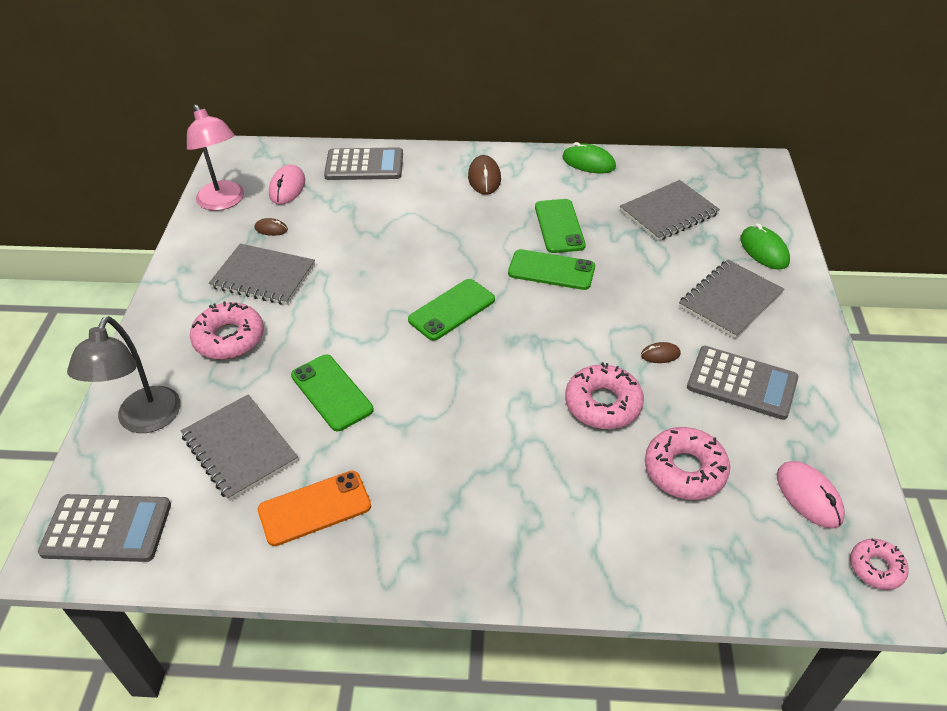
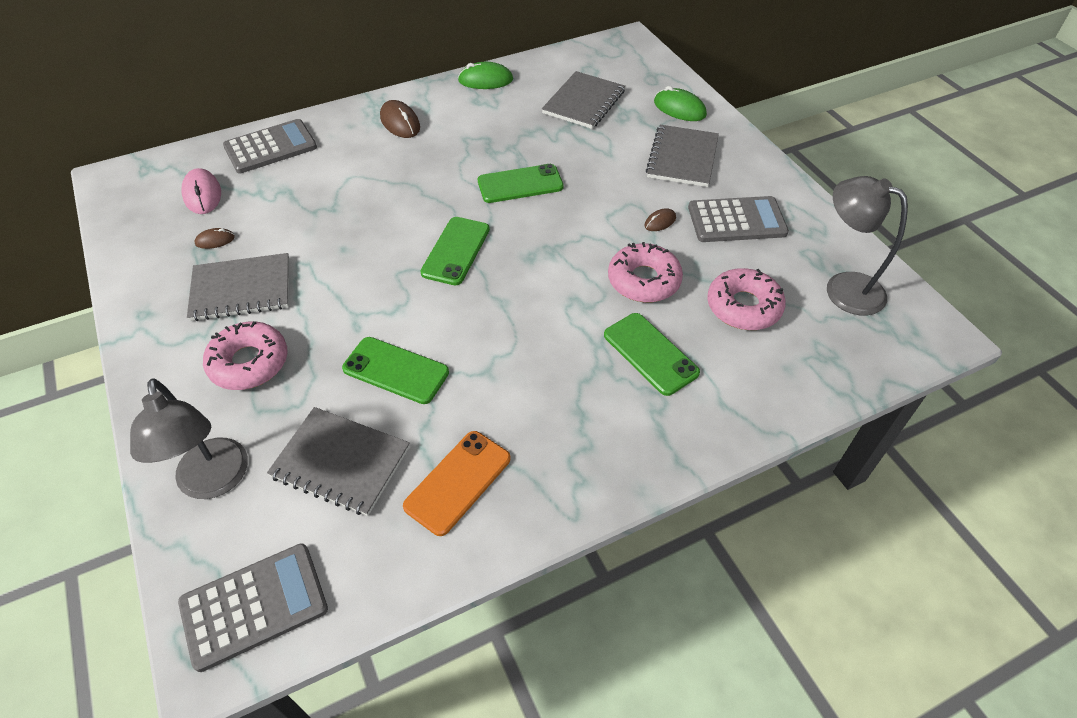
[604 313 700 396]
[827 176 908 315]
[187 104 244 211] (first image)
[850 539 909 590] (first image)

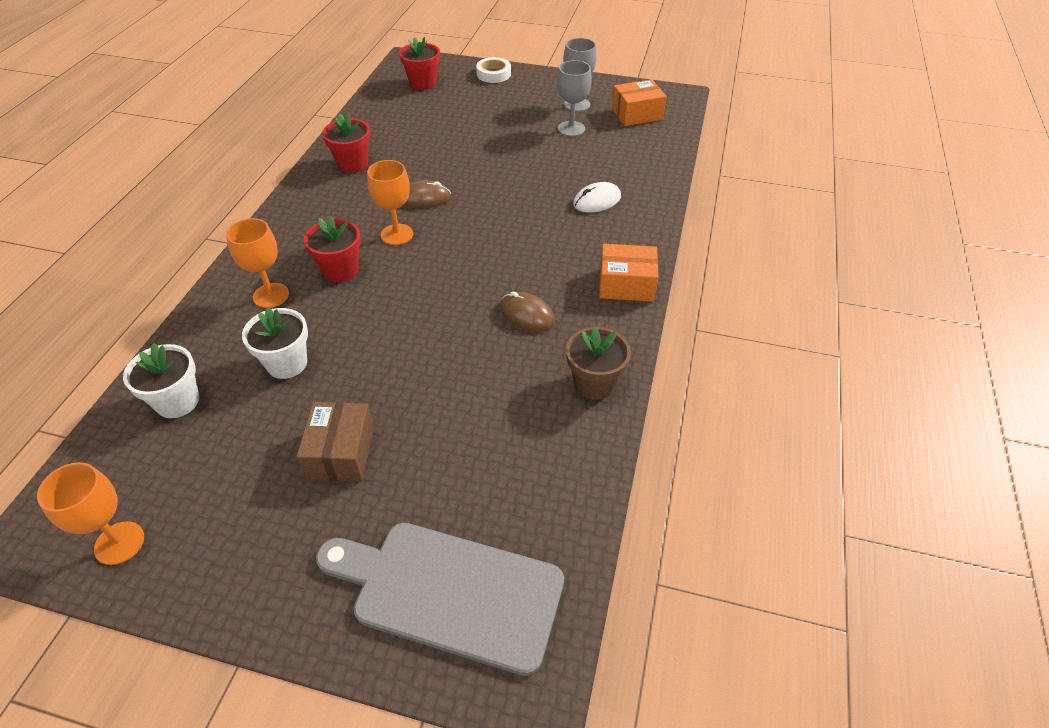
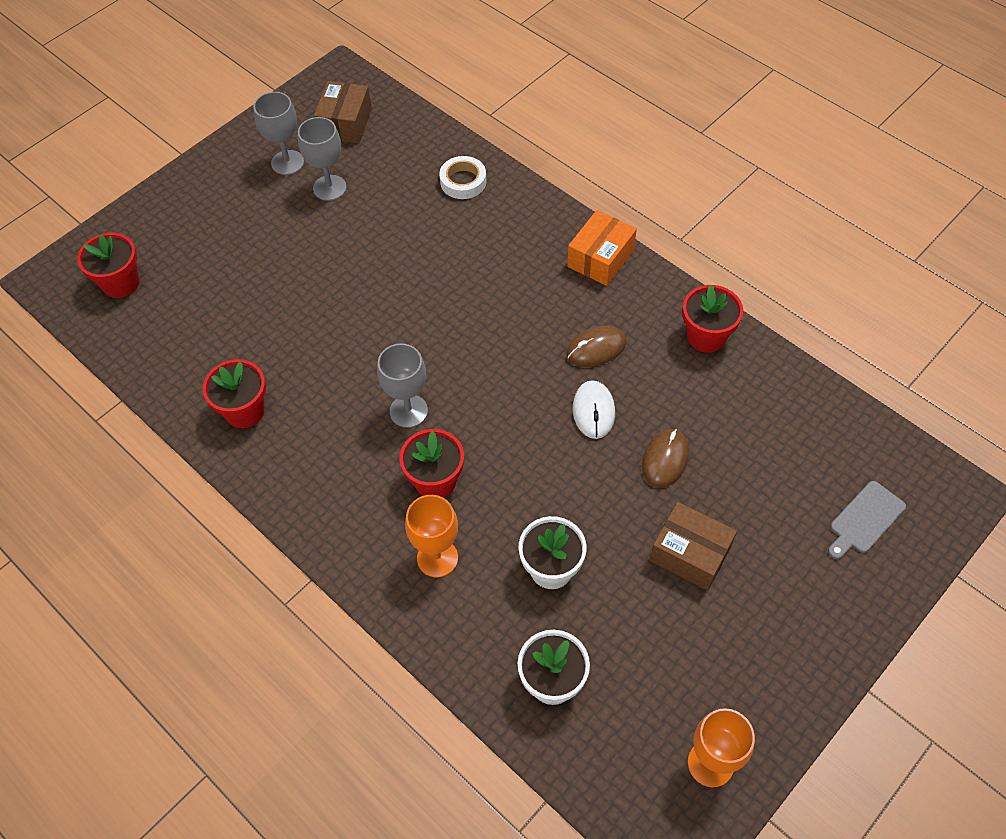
[314 81 372 143]
[377 343 428 428]
[439 156 487 199]
[573 380 615 439]
[642 429 689 488]
[683 285 743 353]
[828 481 906 559]

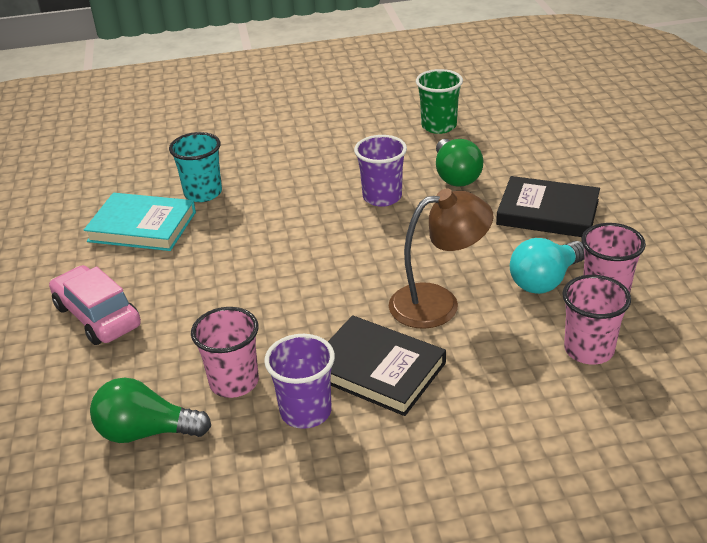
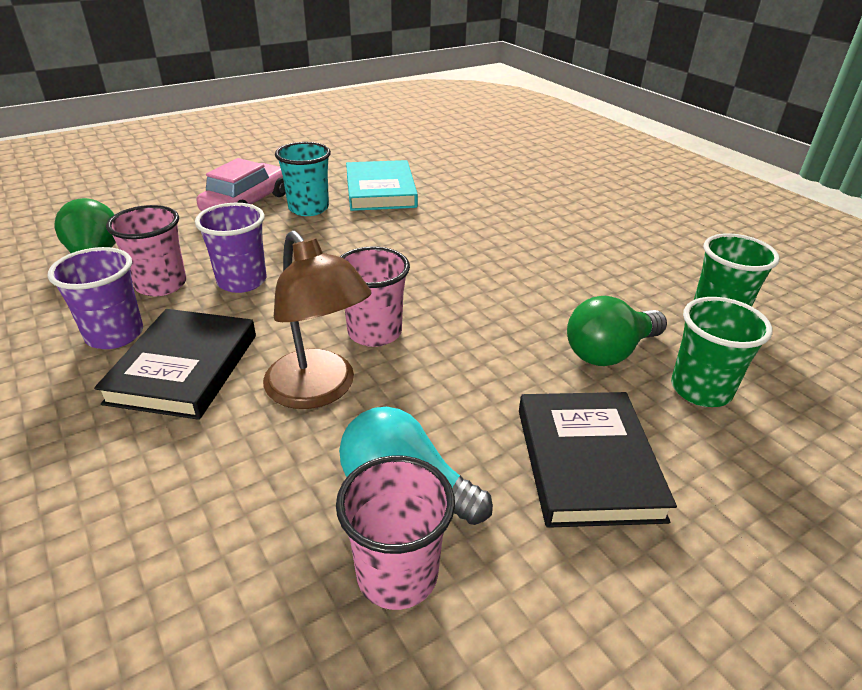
[195 203 266 293]
[275 142 331 216]
[340 246 410 347]
[671 297 773 407]

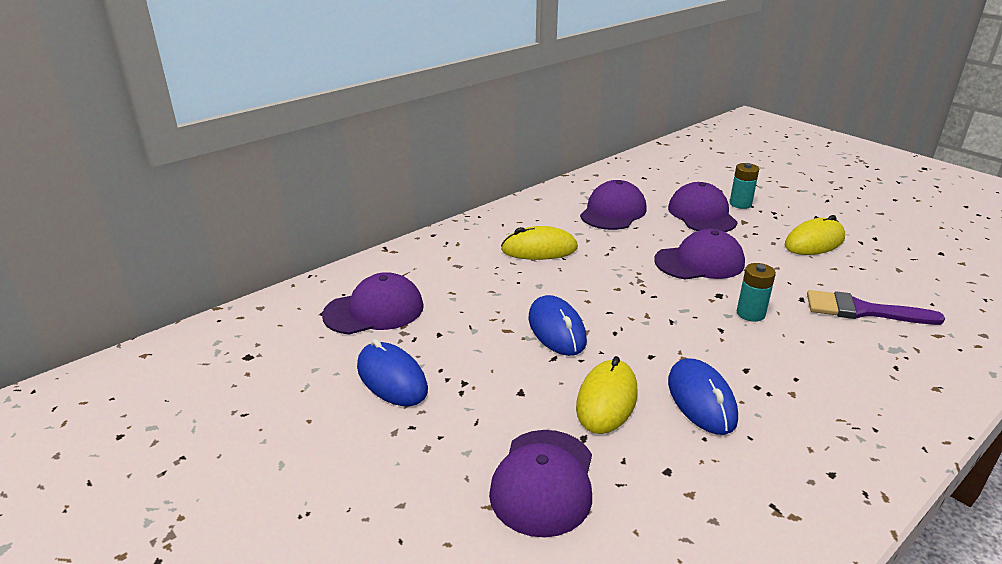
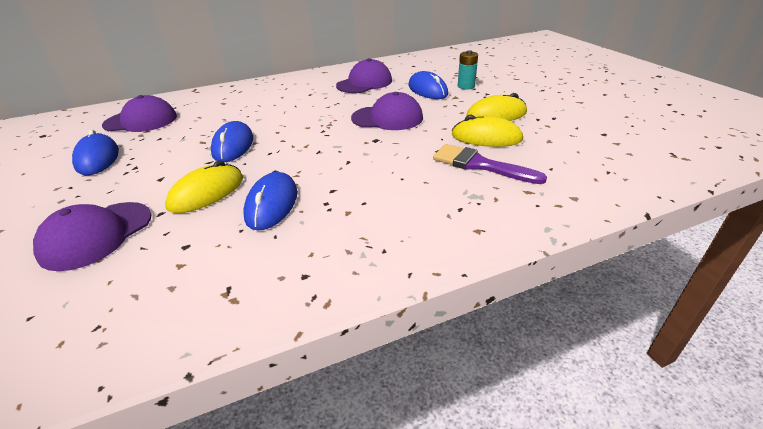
[408 71 448 99]
[452 115 523 147]
[737 263 776 322] (first image)

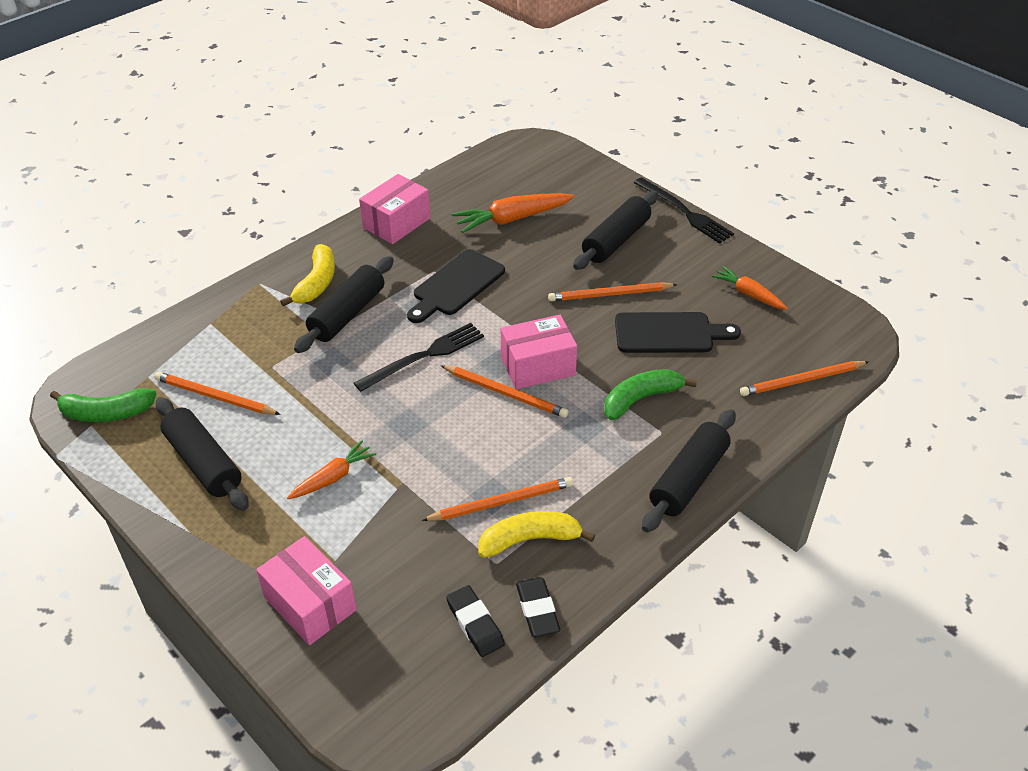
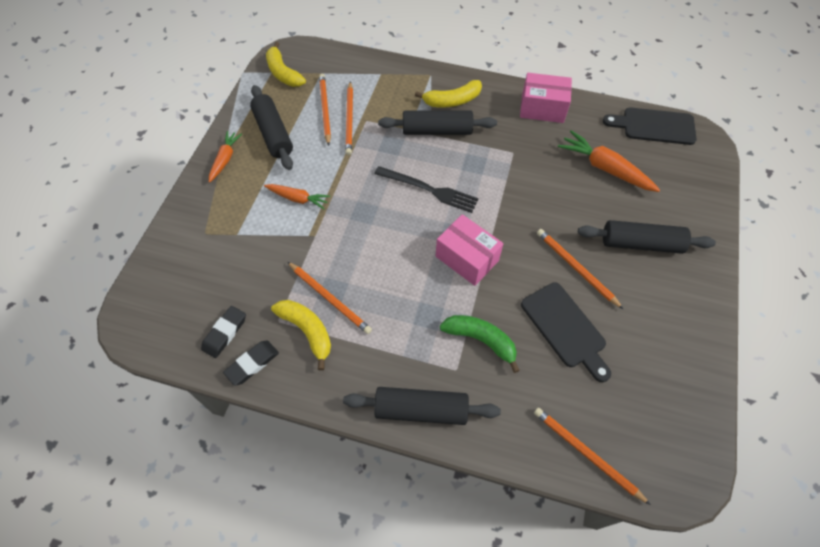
[209 131 242 183]
[250 85 293 170]
[266 42 306 87]
[345 81 353 155]
[603 108 696 145]
[256 536 357 645] (first image)
[634 178 734 244] (first image)

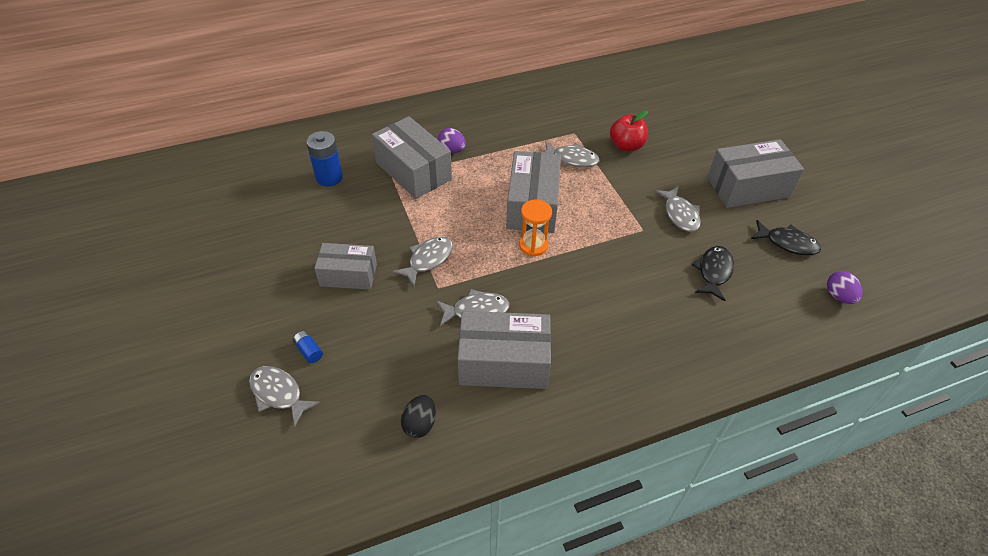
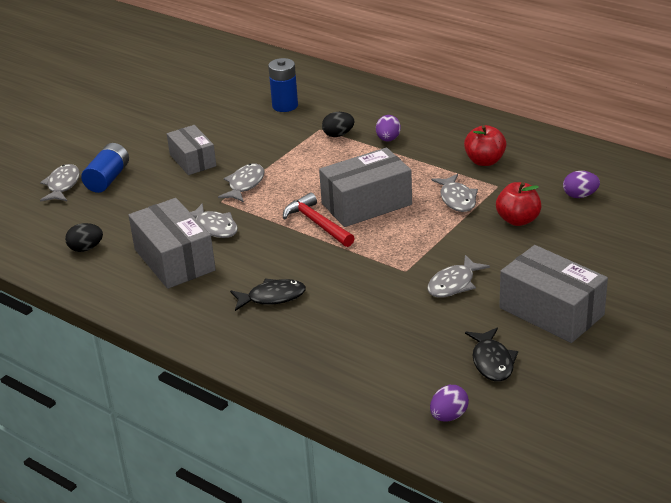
[81 143 129 193]
[218 164 265 202]
[230 279 306 311]
[283 193 355 247]
[322 112 355 137]
[464 125 506 166]
[563 171 600 198]

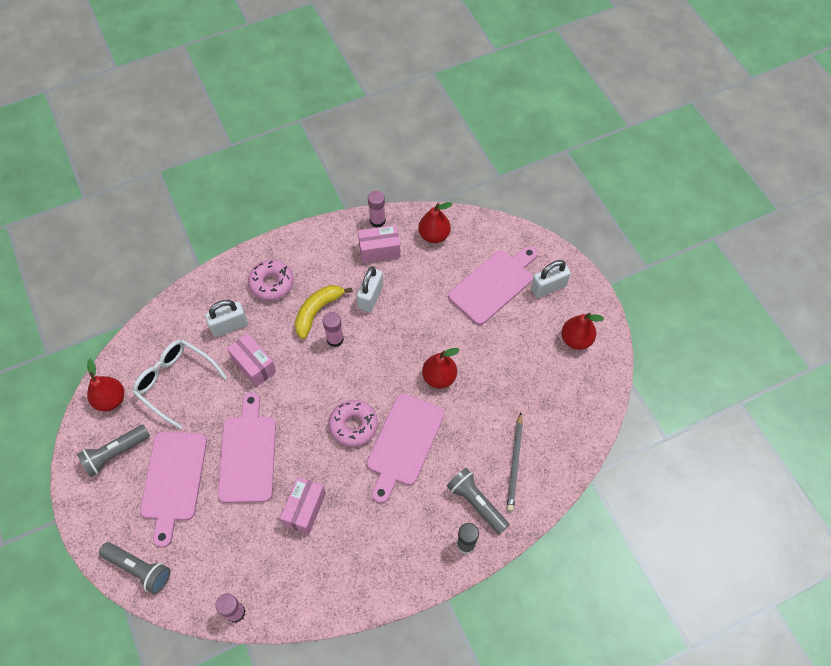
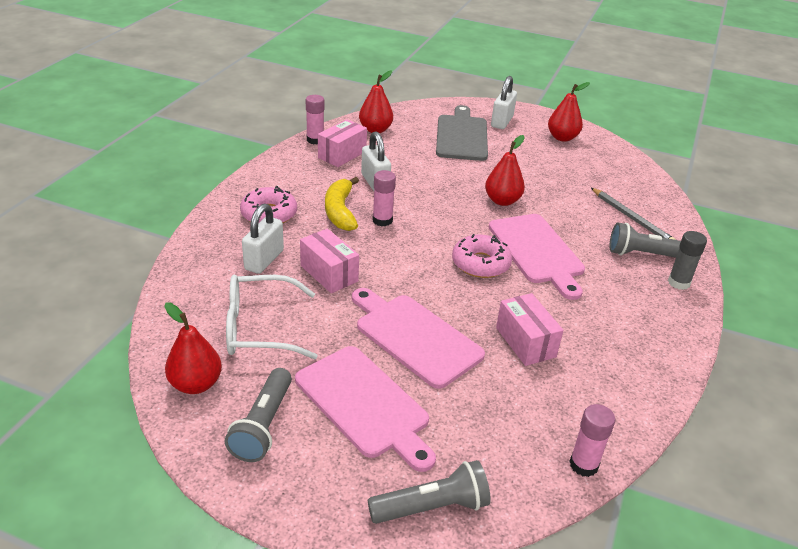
[300 229 359 293]
[436 105 488 161]

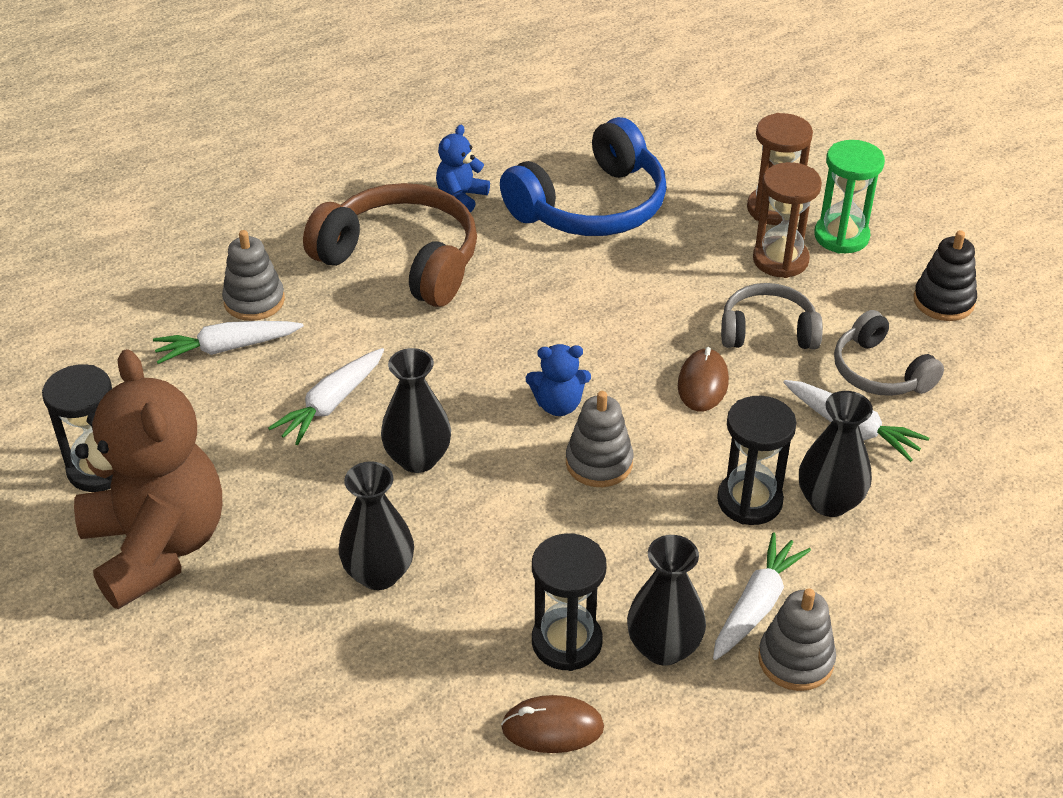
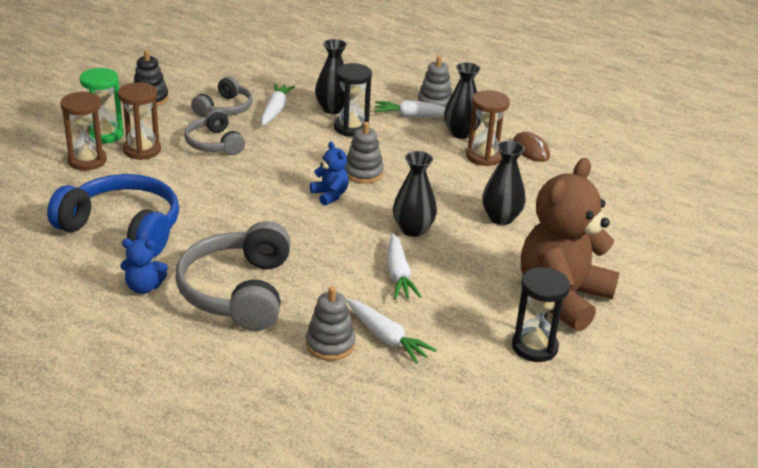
[175 221 291 331]
[387 233 421 299]
[466 90 510 166]
[678 347 729 411] (first image)

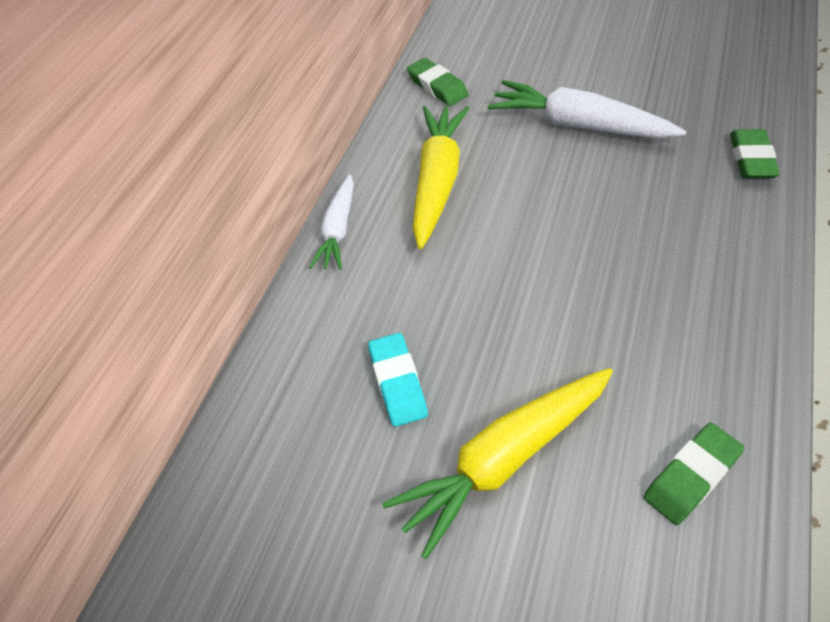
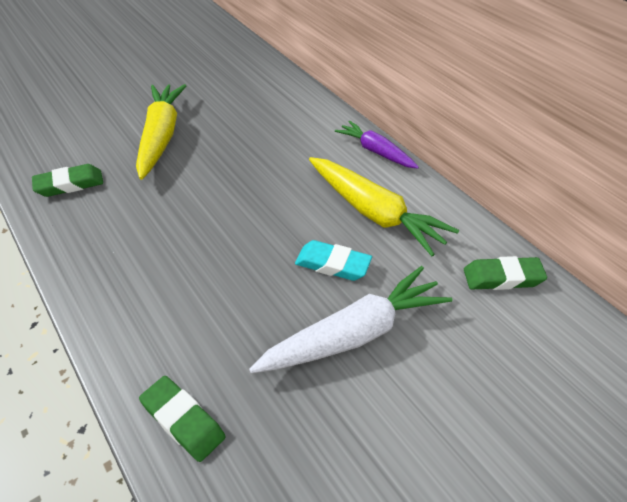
[32 164 103 197]
[295 240 372 281]
[335 121 419 169]

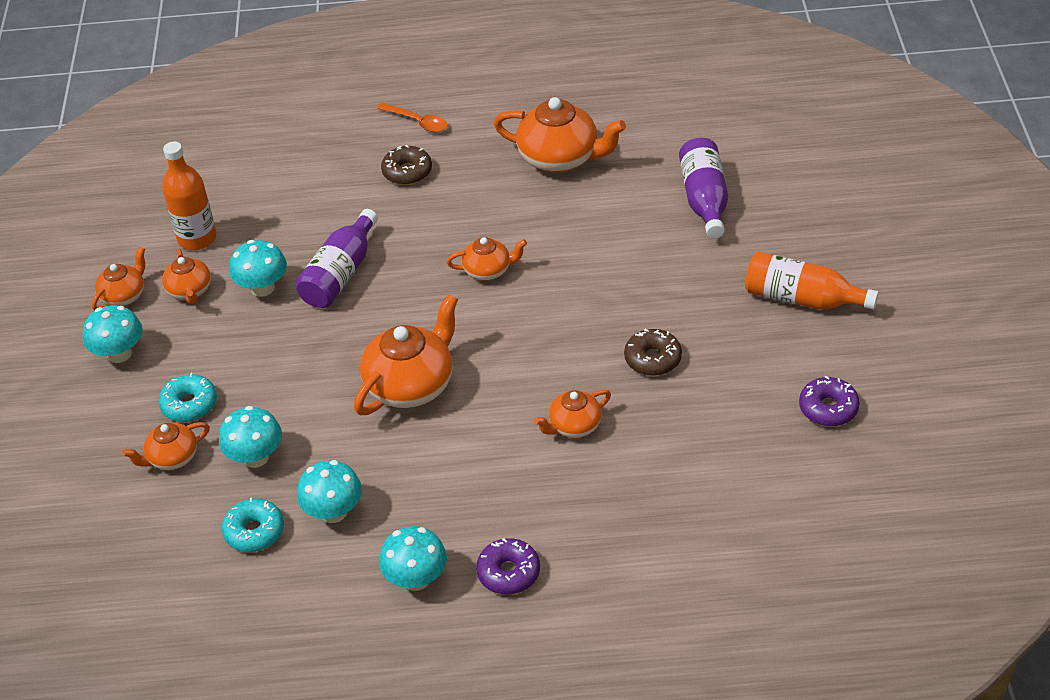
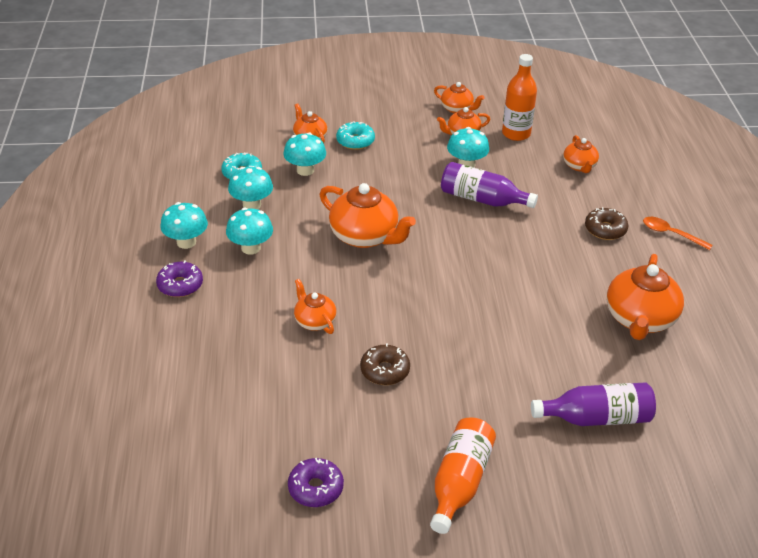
[226 208 273 255]
[563 135 599 173]
[643 217 713 250]

